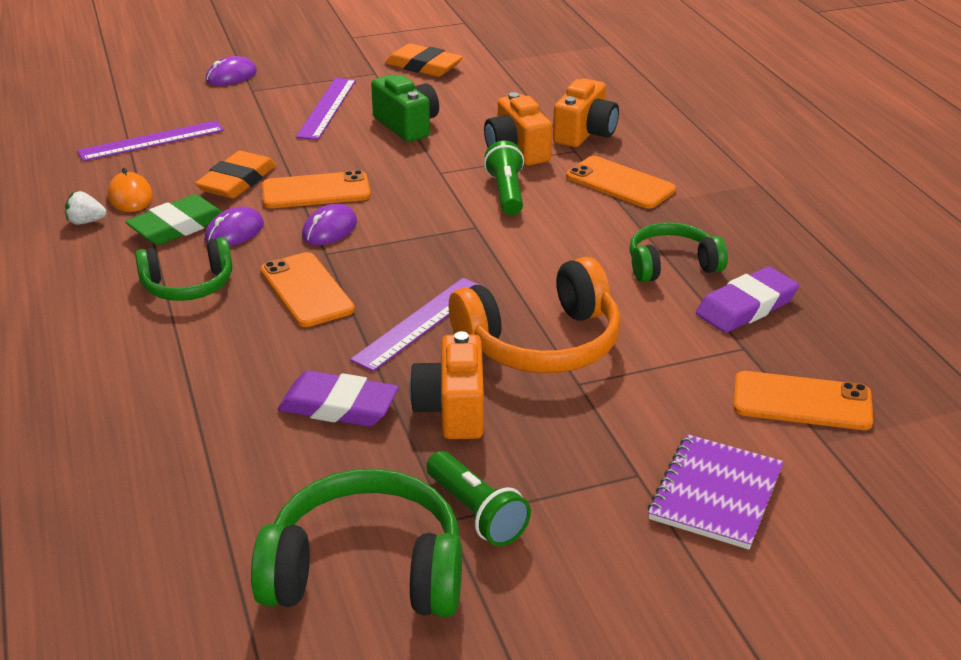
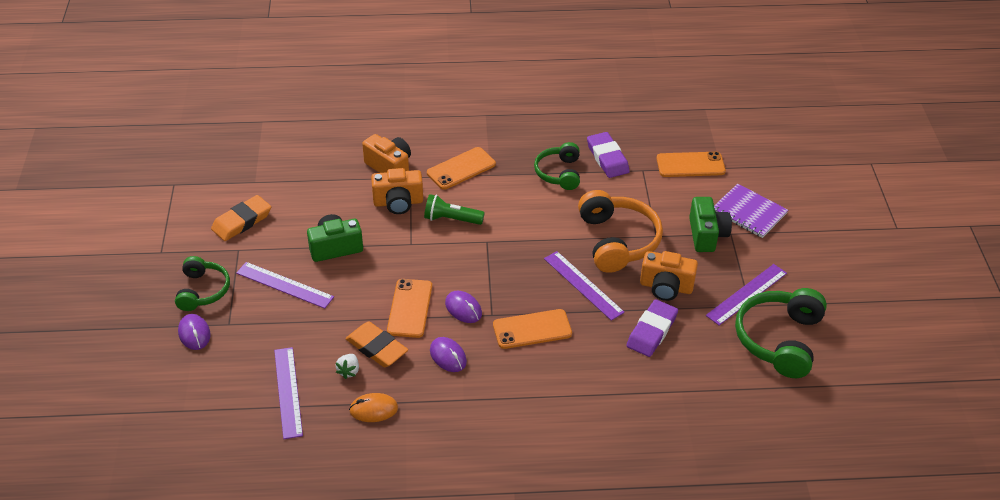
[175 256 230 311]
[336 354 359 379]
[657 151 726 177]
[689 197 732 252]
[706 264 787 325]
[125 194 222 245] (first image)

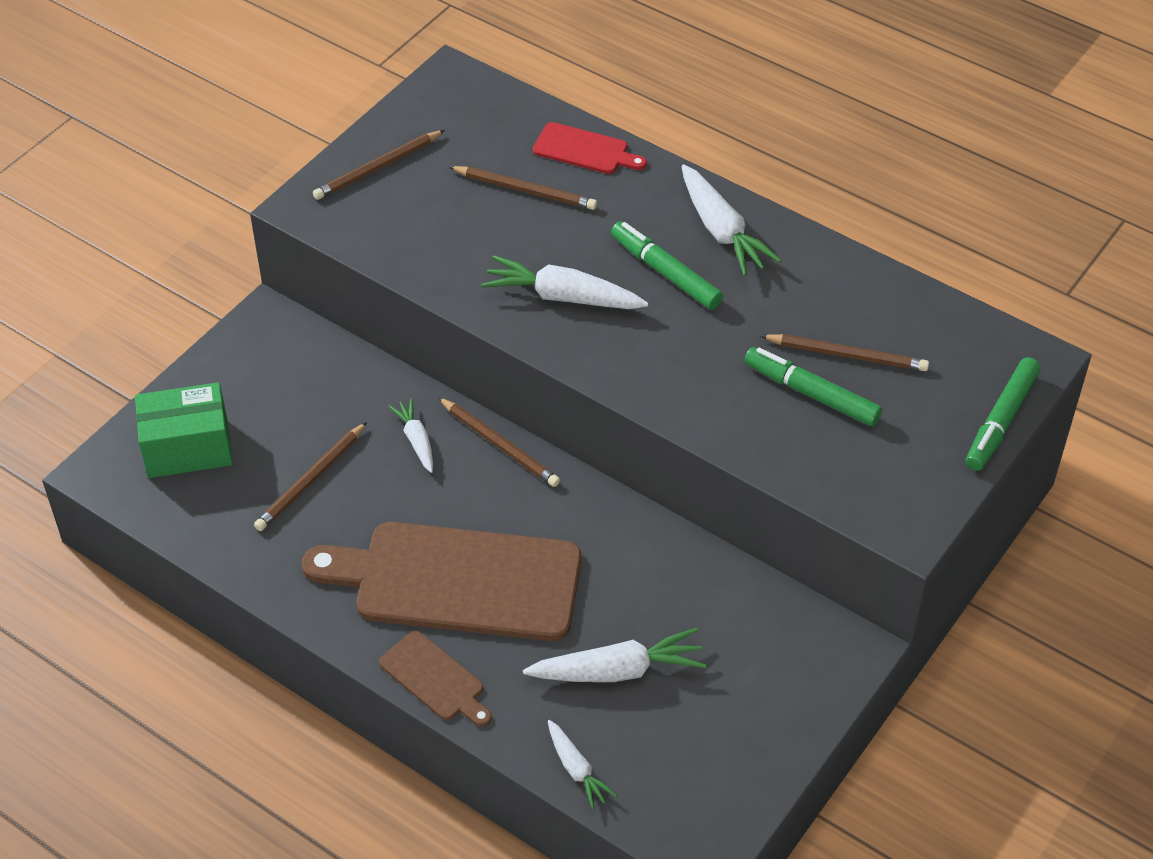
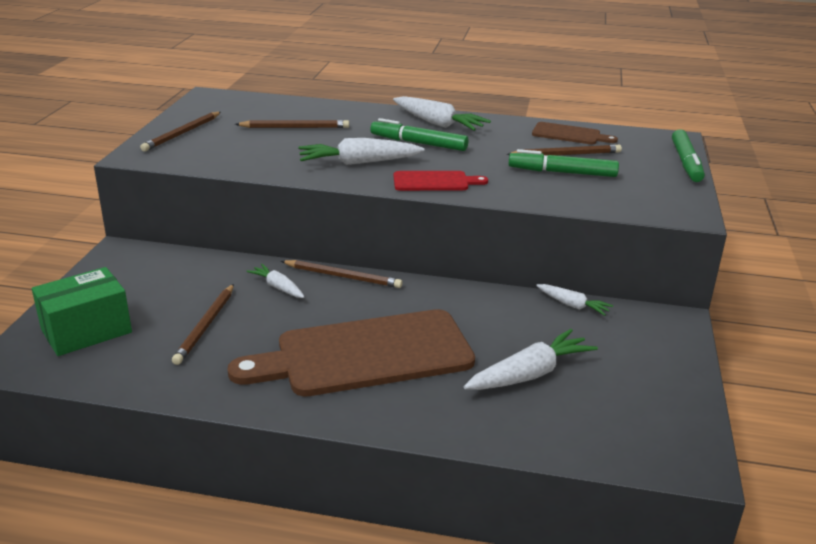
[394 171 488 191]
[532 122 618 144]
[536 284 613 316]

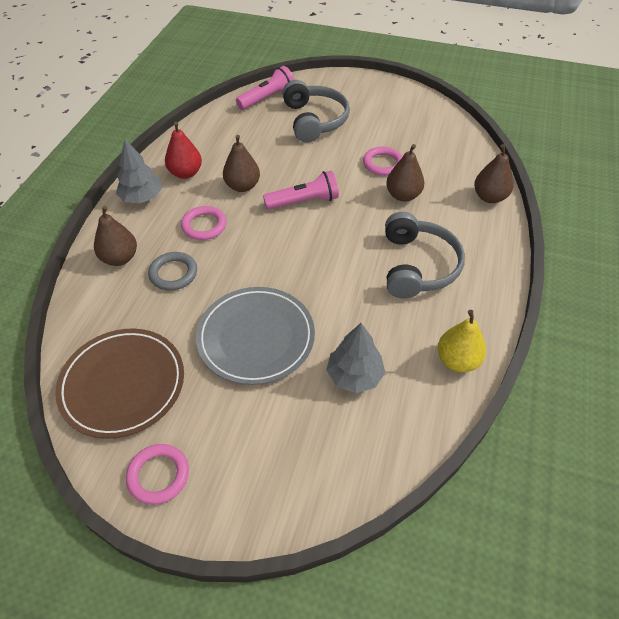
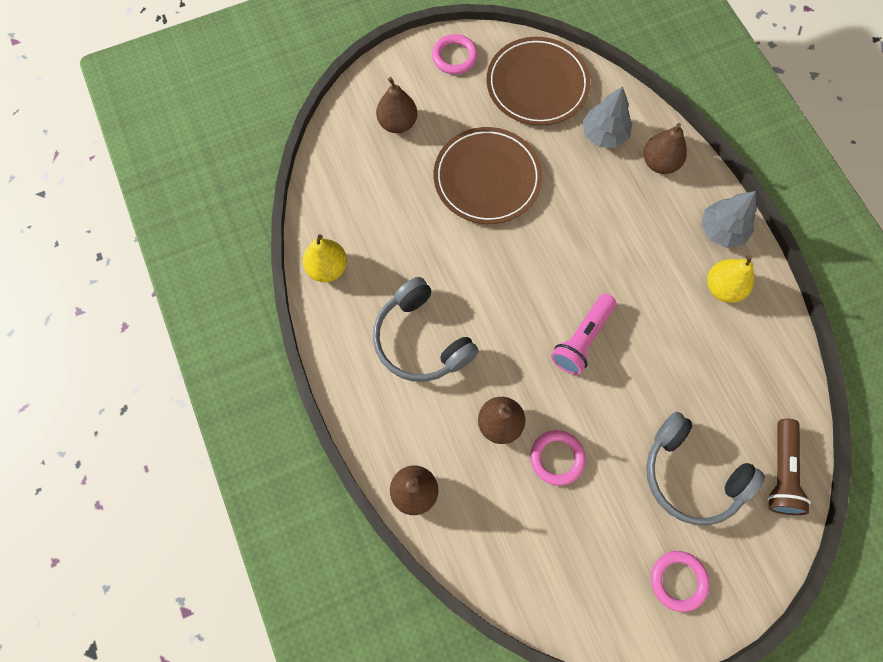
[376 77 417 133]
[434 127 542 224]
[582 86 632 148]
[651 551 710 612]
[707 255 754 303]
[767 419 811 515]
[148 252 197 291] (first image)

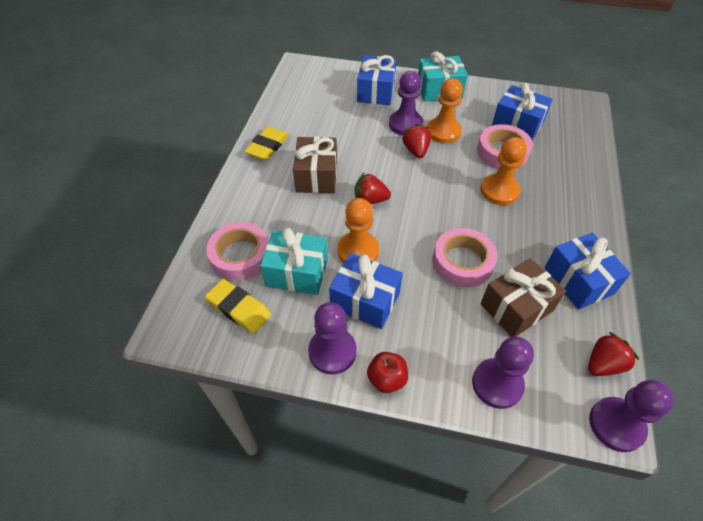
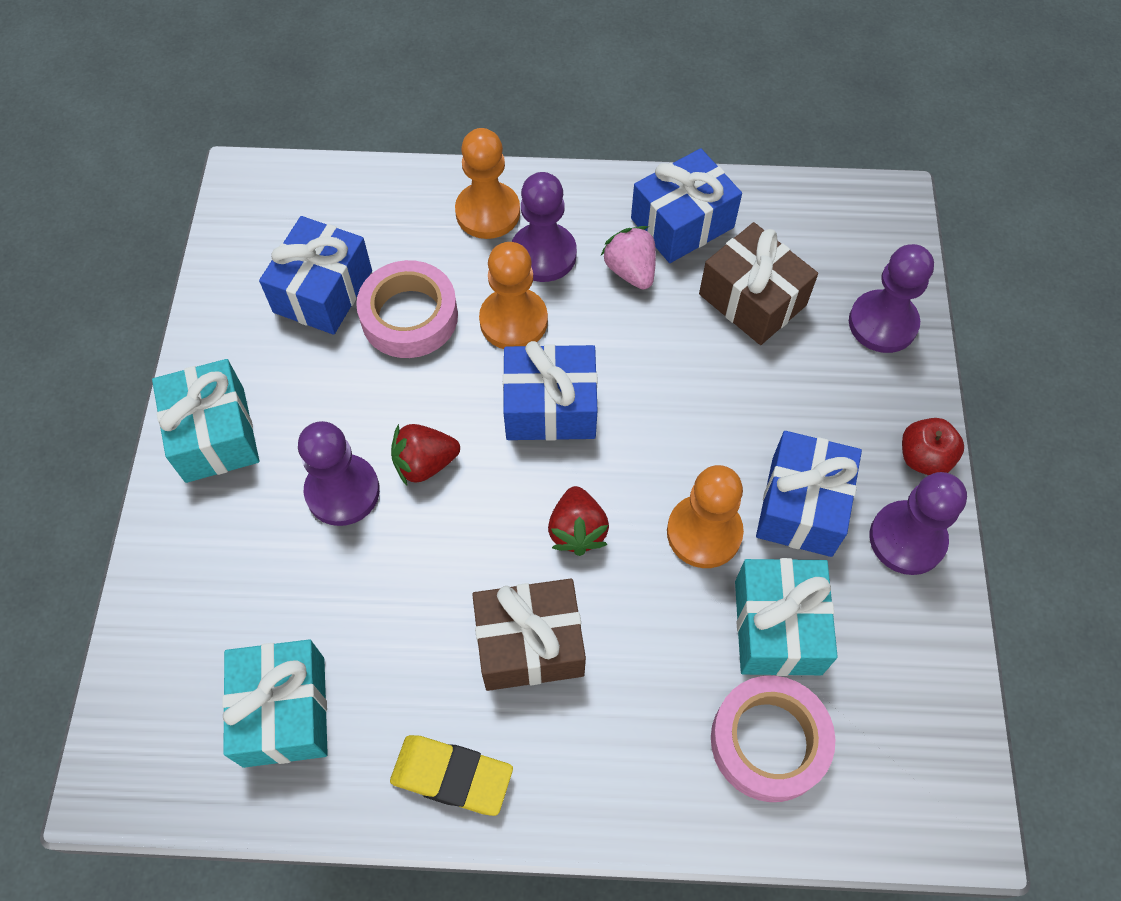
[222 639 328 768]
[455 128 520 239]
[503 341 598 441]
[512 172 577 282]
[600 226 656 290]
[205 279 271 334] (first image)
[432 228 497 288] (first image)
[588 332 639 376] (first image)

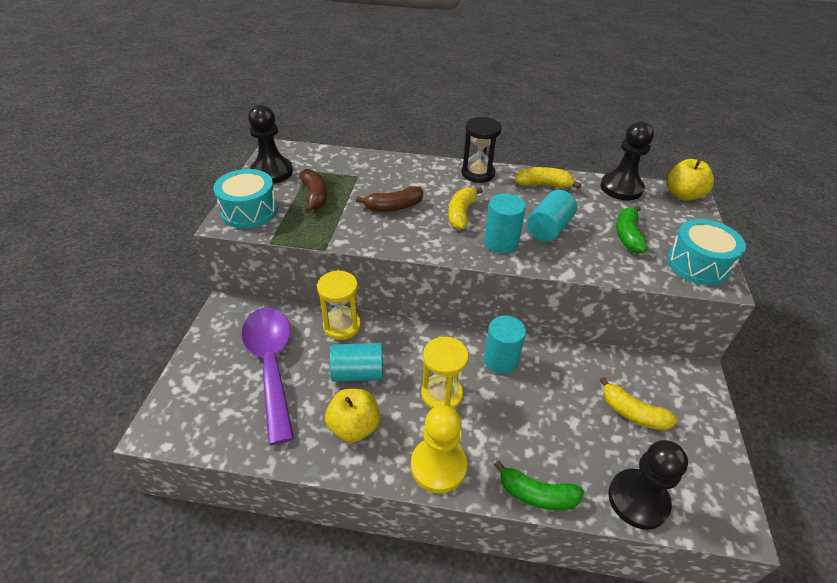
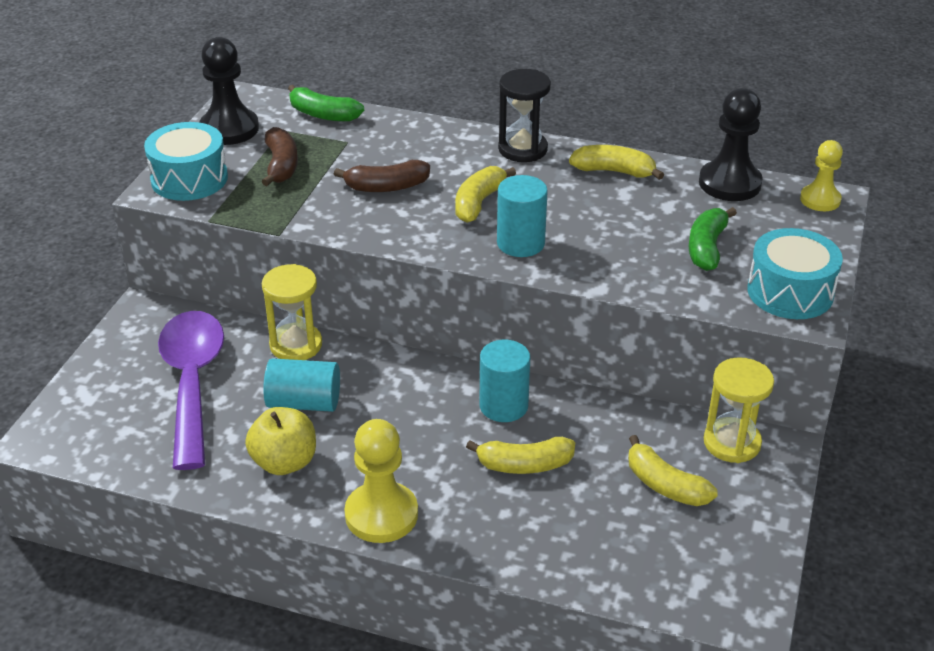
[288 85 364 122]
[466 437 575 474]
[704 357 774 463]
[800 140 843 211]
[527 190 577 242] (first image)
[608 440 688 530] (first image)

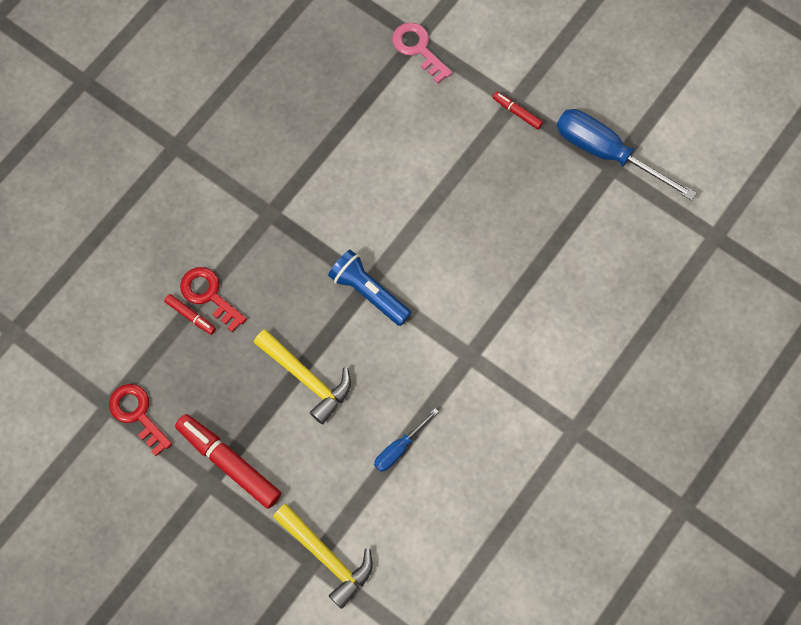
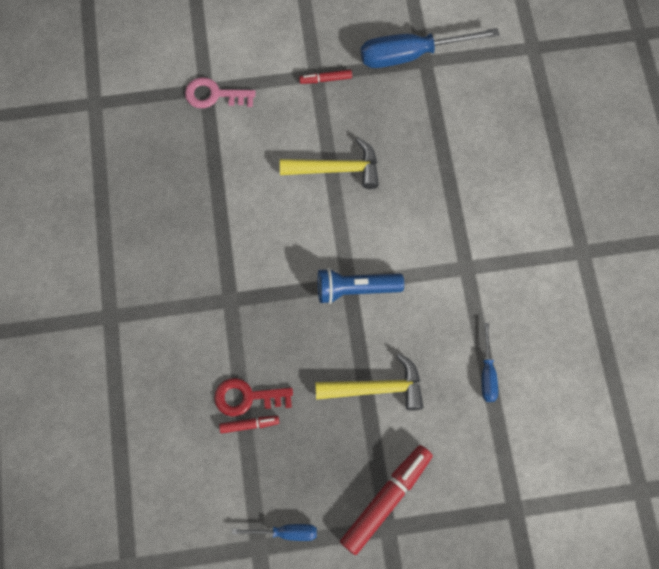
[232 524 317 541]
[280 138 379 189]
[340 445 433 555]

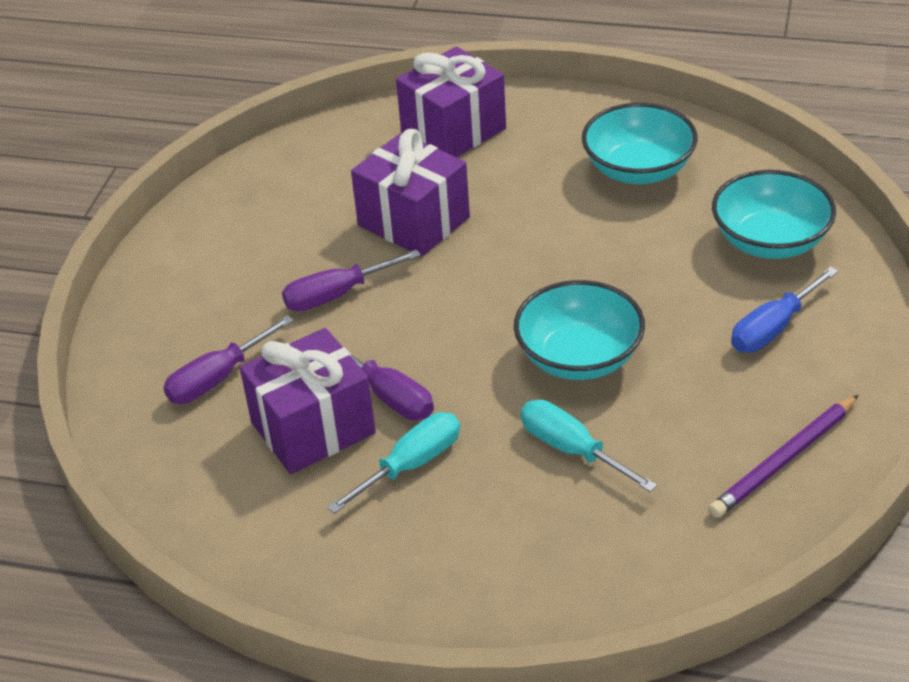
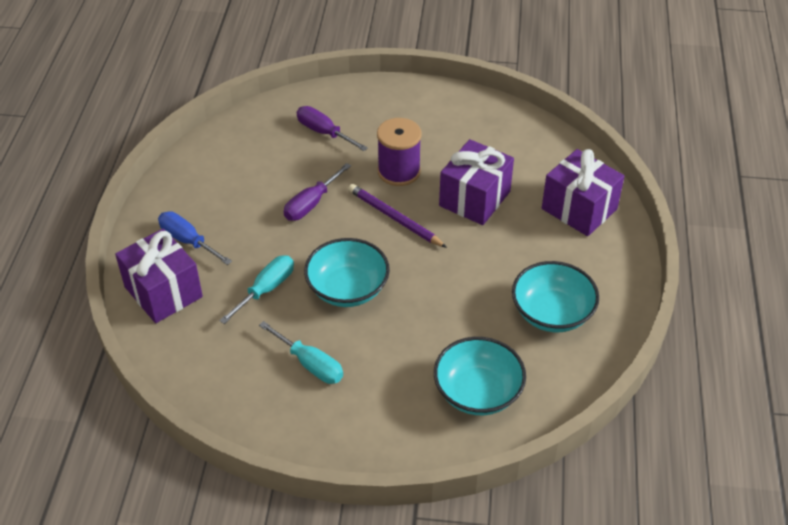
[115 228 203 323]
[158 212 232 265]
[259 321 343 384]
[348 184 447 248]
[377 118 422 186]

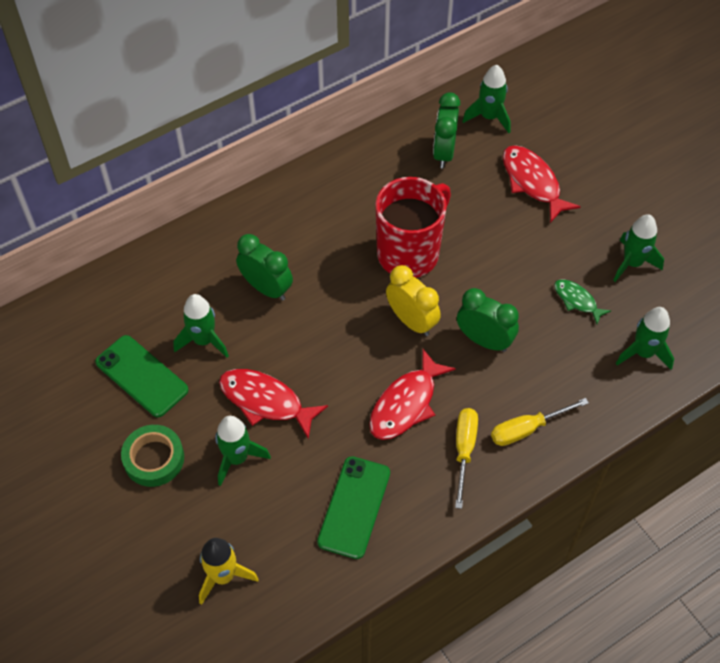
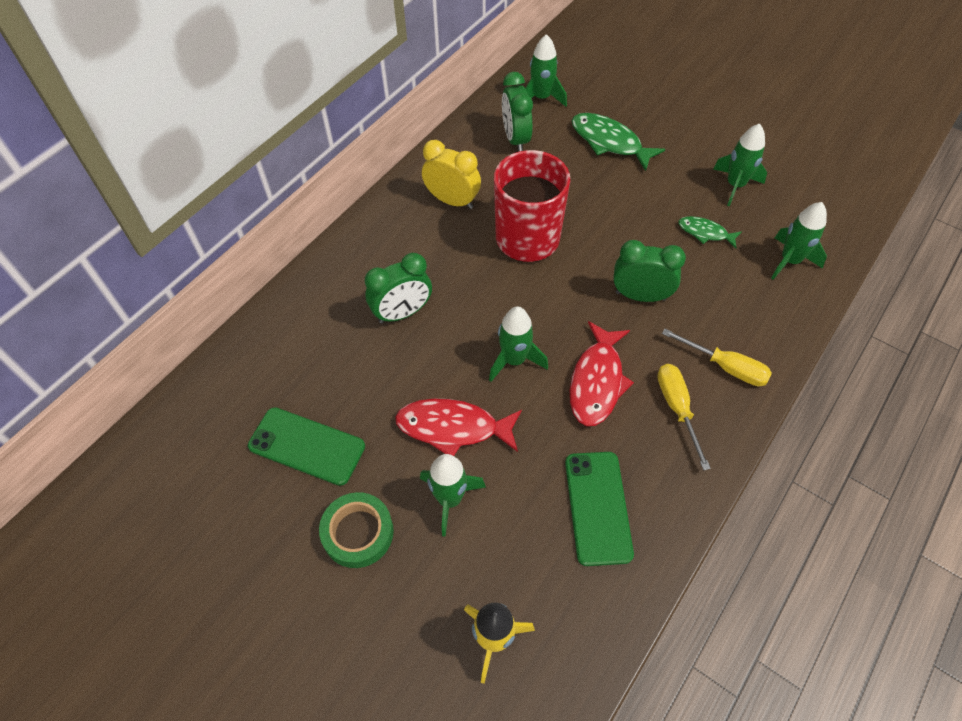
[365 253 432 323]
[422 140 481 209]
[489 307 548 382]
[572 113 665 171]
[662 329 772 386]

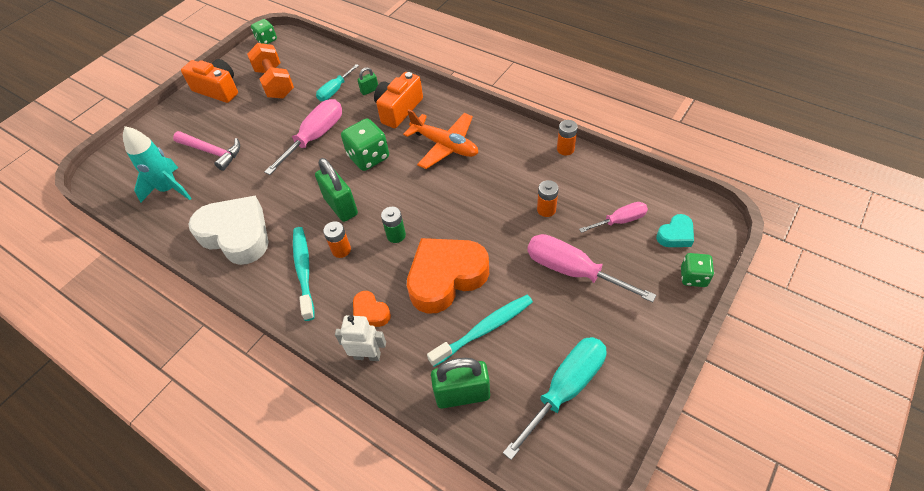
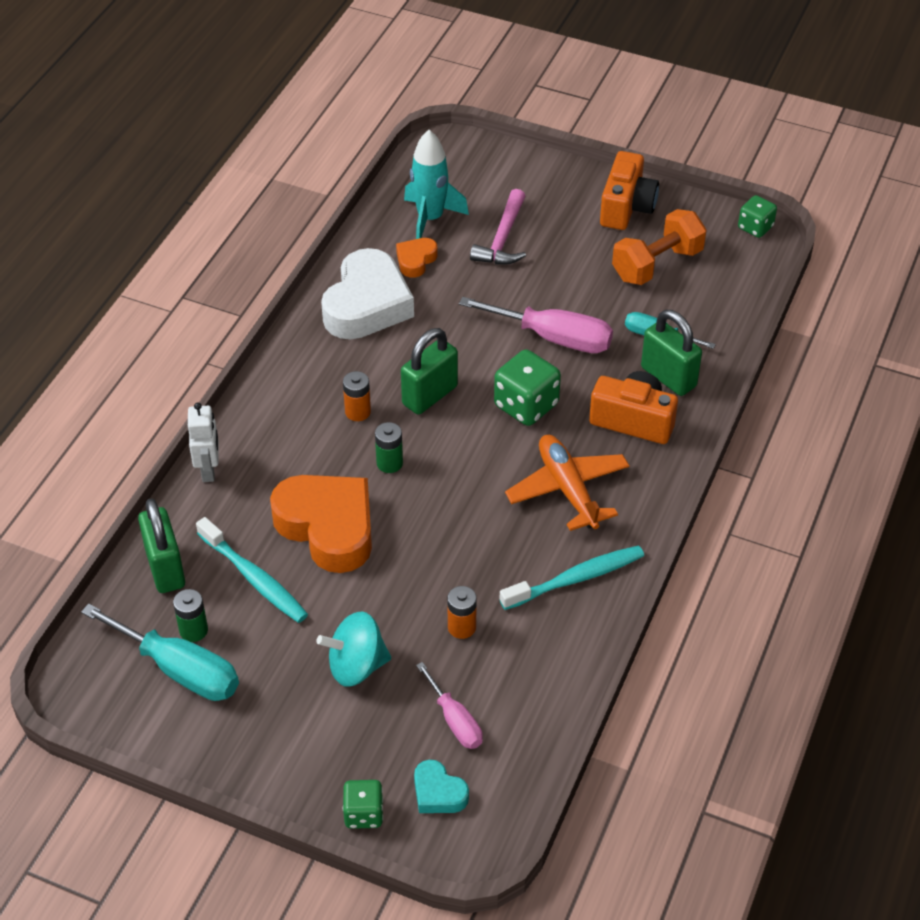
[173 589 208 642]
[317 611 391 687]
[396 238 438 278]
[500 545 644 610]
[505 435 630 531]
[641 310 702 396]
[557 120 578 156] (first image)

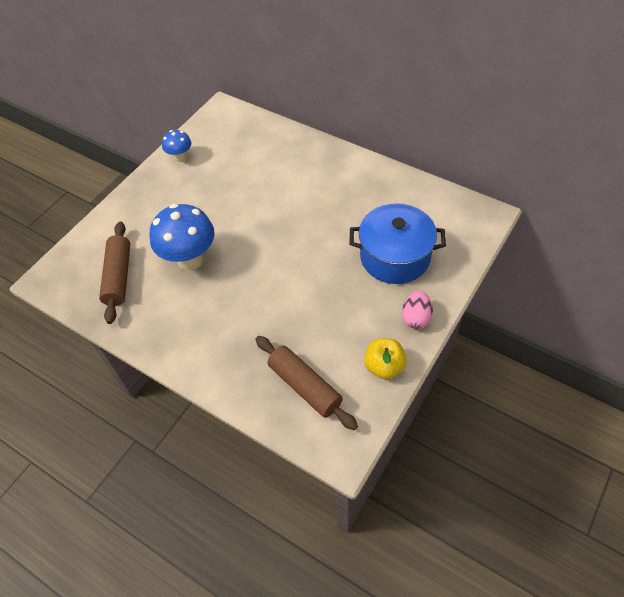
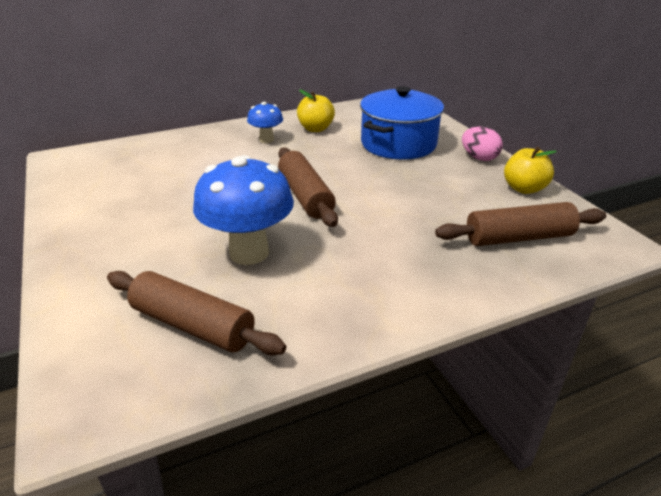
[247 102 283 143]
[278 148 338 227]
[297 89 335 132]

